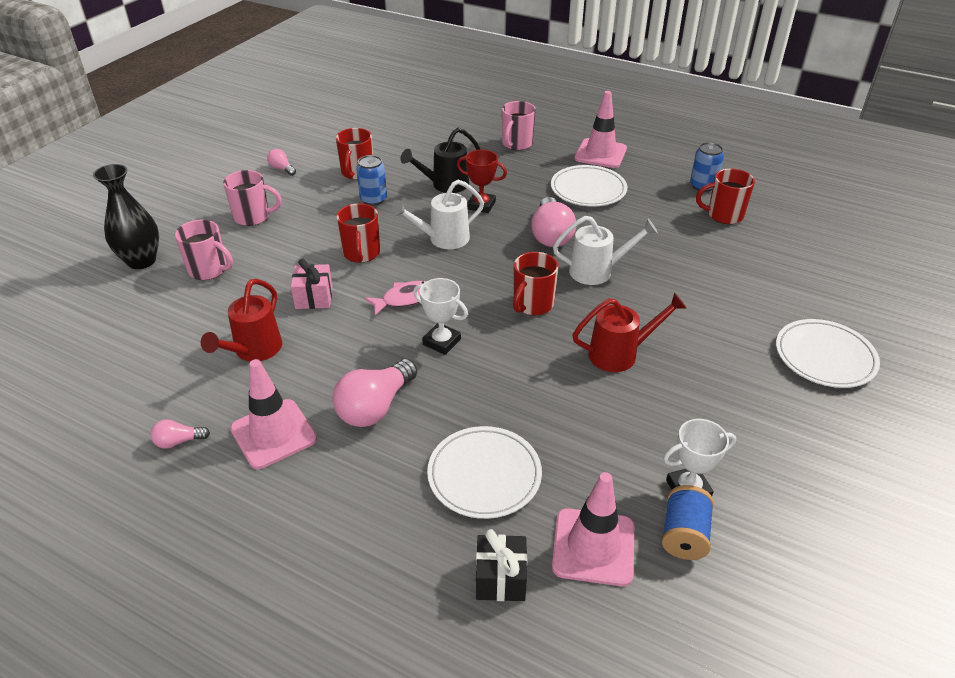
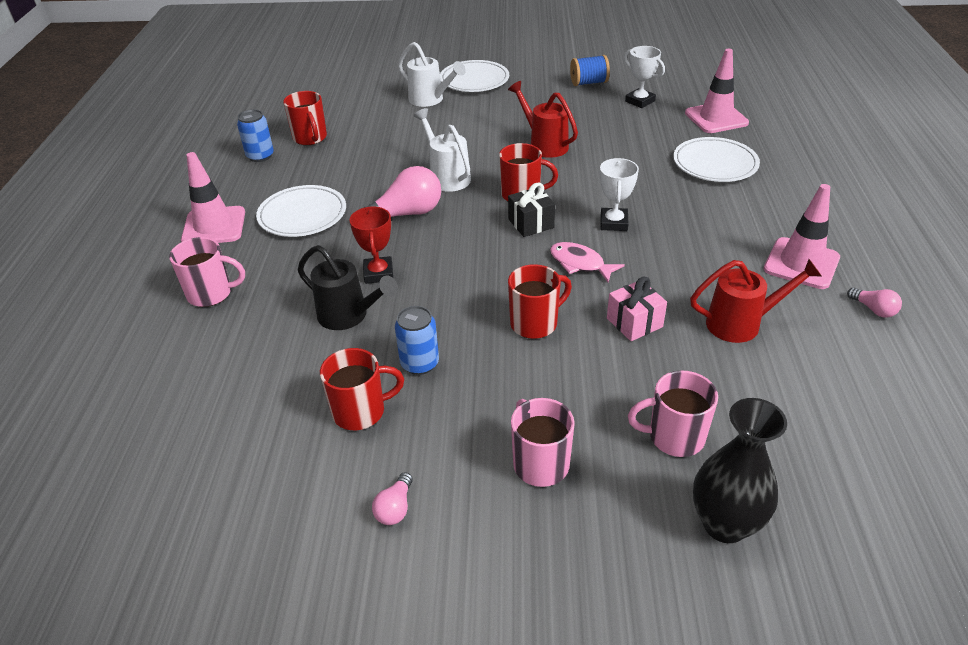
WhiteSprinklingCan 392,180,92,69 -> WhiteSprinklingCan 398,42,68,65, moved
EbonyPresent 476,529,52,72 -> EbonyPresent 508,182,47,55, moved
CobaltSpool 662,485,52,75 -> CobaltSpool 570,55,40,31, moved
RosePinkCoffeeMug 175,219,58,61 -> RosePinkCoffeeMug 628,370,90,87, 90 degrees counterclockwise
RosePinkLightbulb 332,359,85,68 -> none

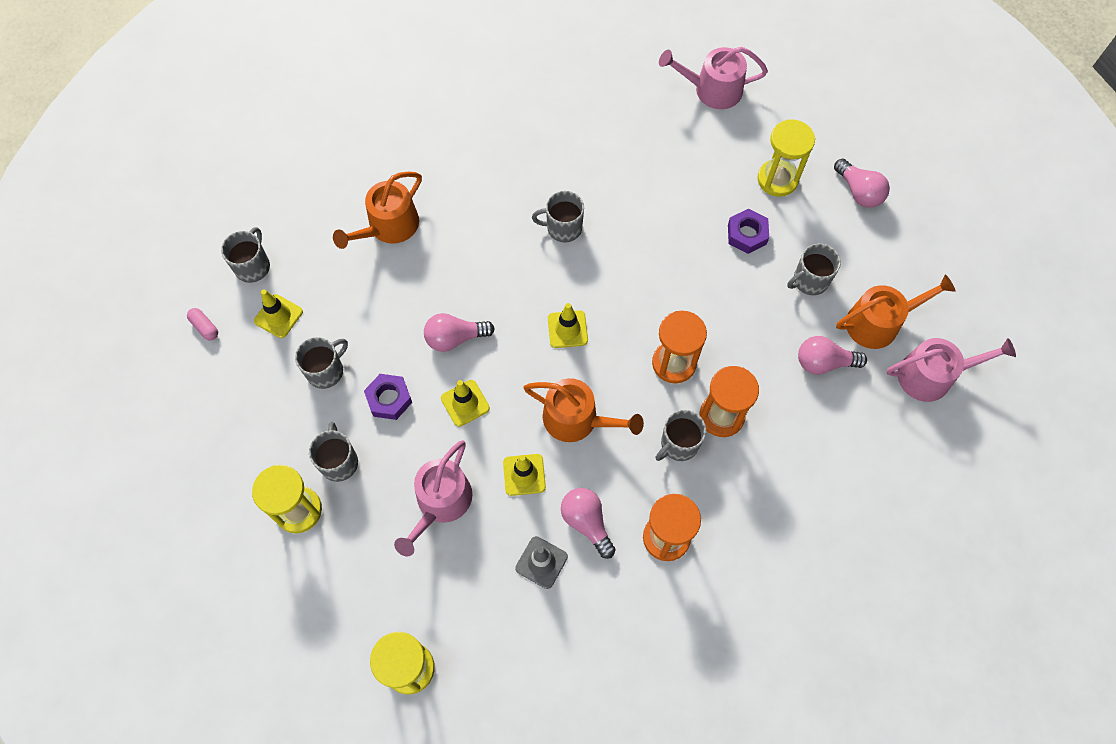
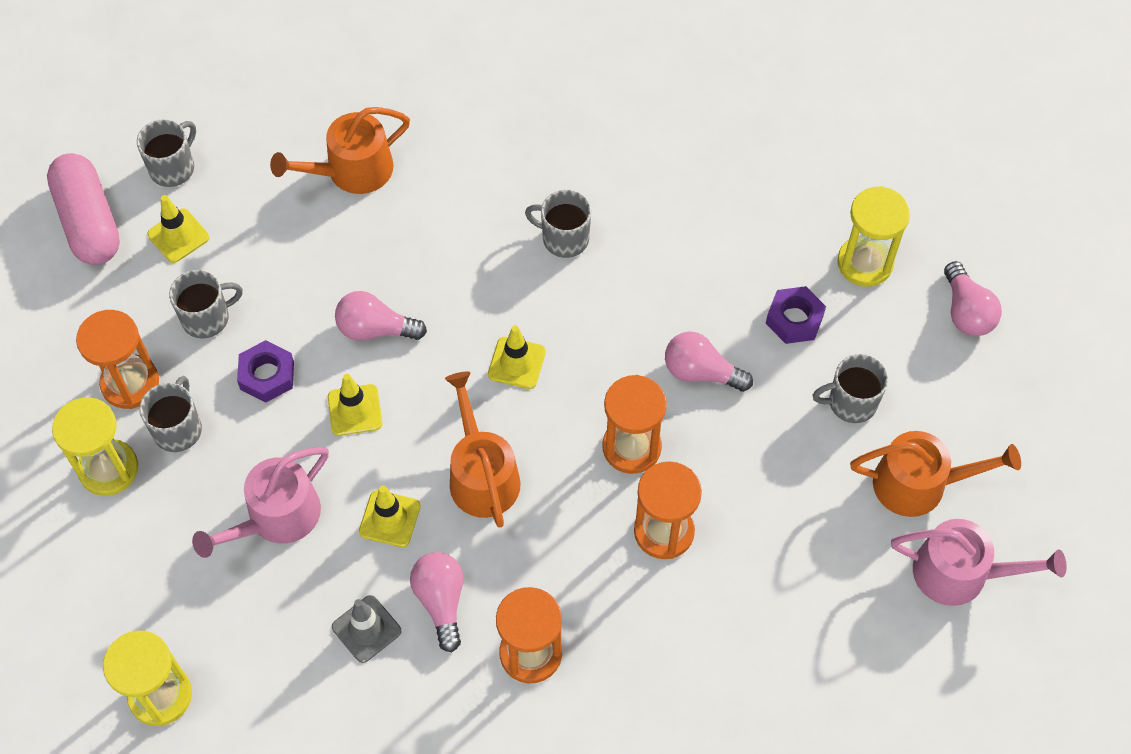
RosePinkPillShape 187,308,31,32 -> RosePinkPillShape 47,153,73,112, x2.47
none -> OrangeHourglass 76,310,83,99
OrangeSprinklingCan 523,378,121,64 -> OrangeSprinklingCan 445,371,76,157, 150 degrees counterclockwise
RosePinkLightbulb 798,336,69,39 -> RosePinkLightbulb 665,331,88,61, moved
GreyCoffeeMug 655,410,51,51 -> none
RosePinkSprinklingCan 659,47,109,62 -> none

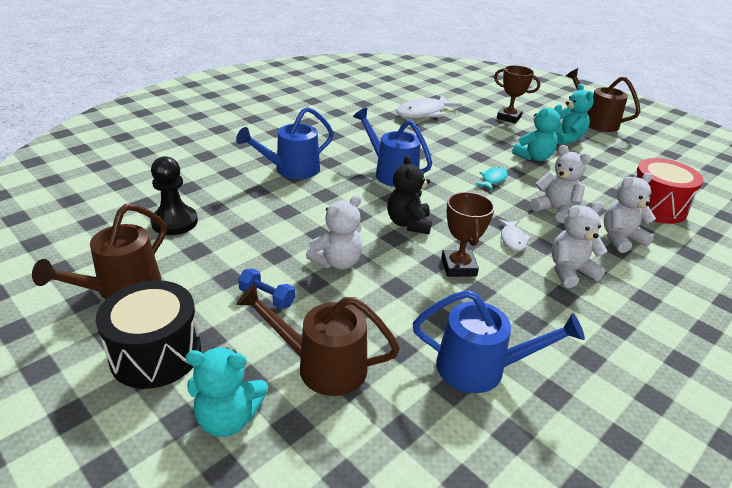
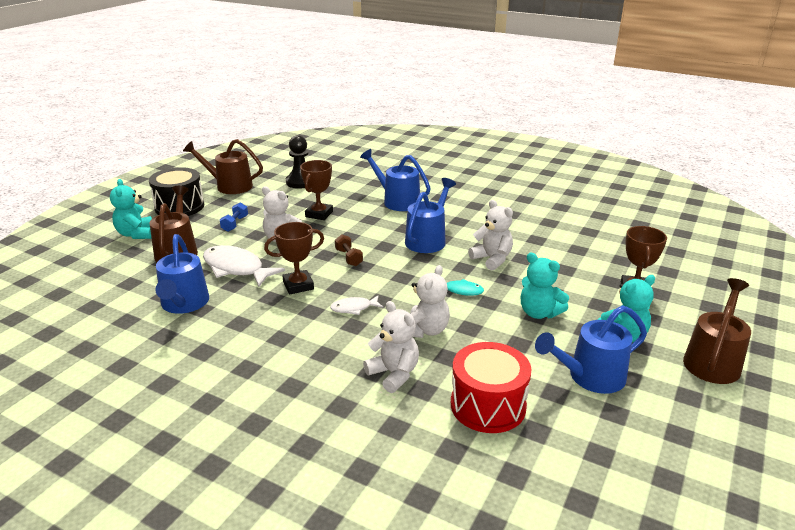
WhiteToyFish 396,95,66,24 -> WhiteToyFish 203,245,82,42, moved
none -> RussetTrophy 300,160,33,60
EbonyTeddyBear 387,155,45,79 -> RussetHandWeight 335,234,28,32
WhiteTeddyBear 551,201,56,87 -> WhiteTeddyBear 468,200,45,70, moved
none -> CobaltSprinklingCan 535,305,112,89

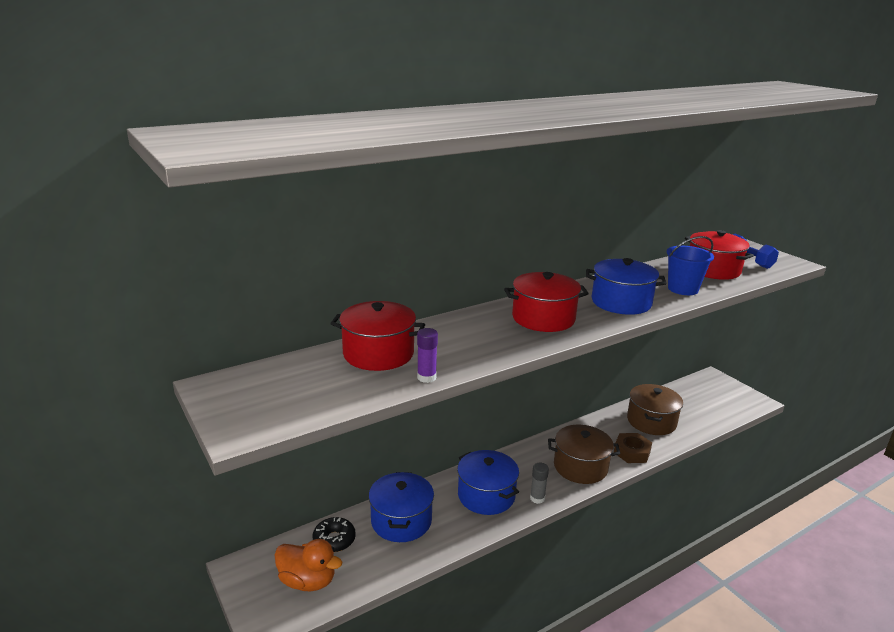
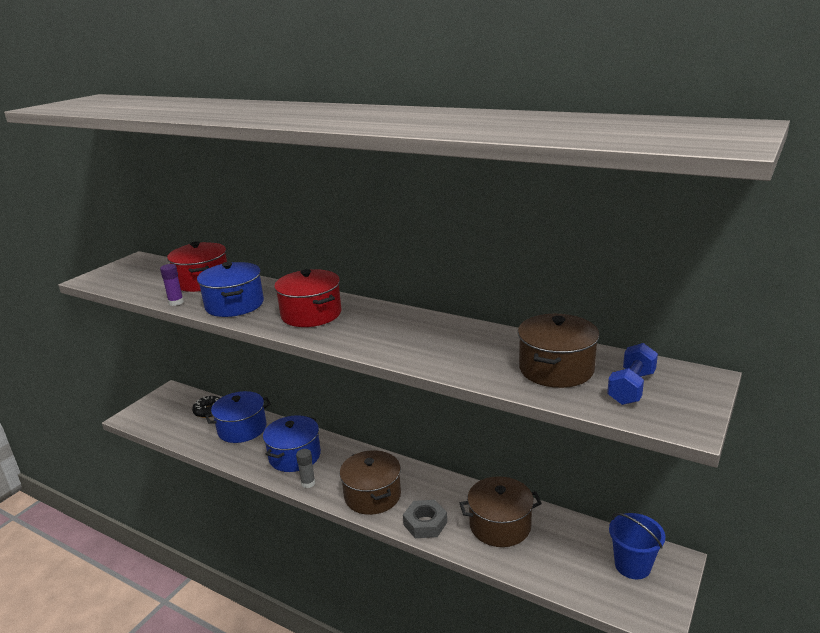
CobaltStockpot 586,258,80,57 -> CobaltStockpot 197,262,67,55, moved
RussetNut 614,433,38,30 -> GreyNut 403,500,44,38
RedStockpot 685,230,69,50 -> RussetStockpot 518,314,82,74
CobaltSandBucket 667,236,47,59 -> CobaltSandBucket 609,513,56,66, moved
OrangeToyDuck 275,539,67,52 -> none

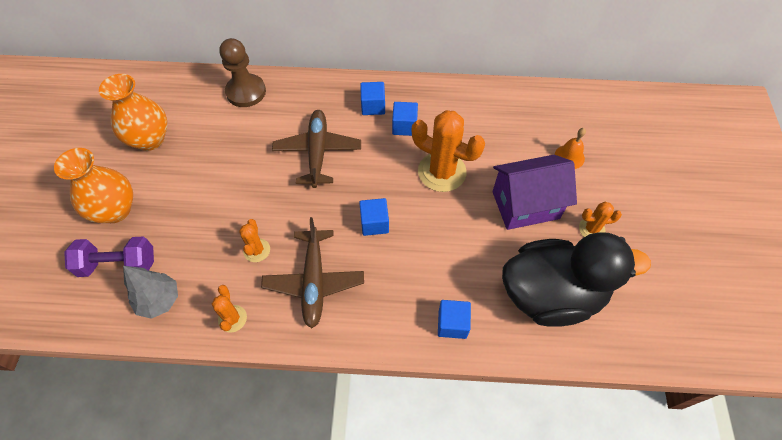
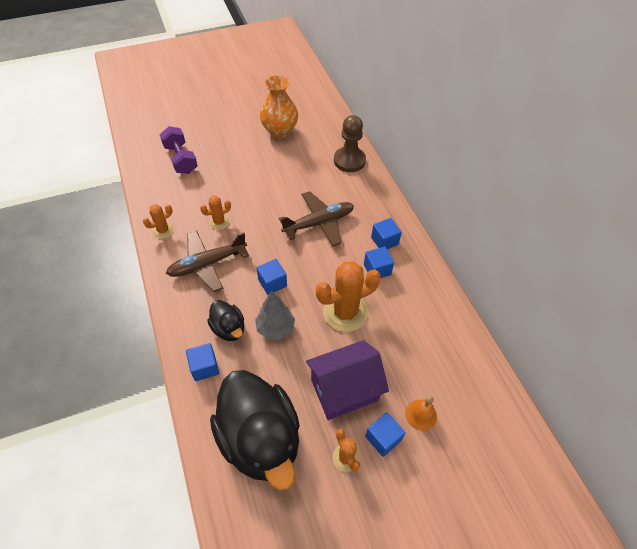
none -> EbonyToyDuck 207,300,38,41
GreyToyTree 123,266,55,53 -> GreyToyTree 255,291,40,49, moved
PurpleHouse 492,155,85,75 -> PurpleHouse 306,340,83,80, 75 degrees counterclockwise
OrangeCactus 412,110,73,82 -> OrangeCactus 316,261,65,71, 60 degrees clockwise
none -> CobaltCube 365,412,40,45
OrangeFlowerVase 54,148,79,75 -> none

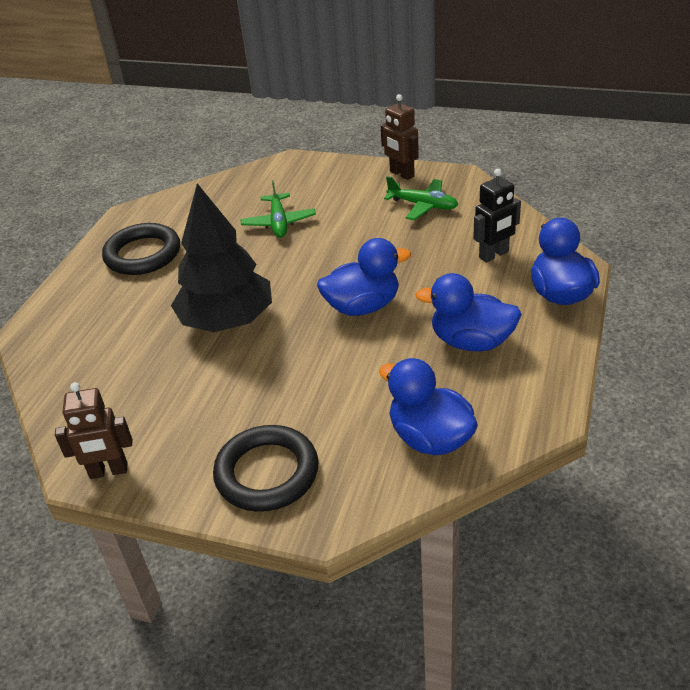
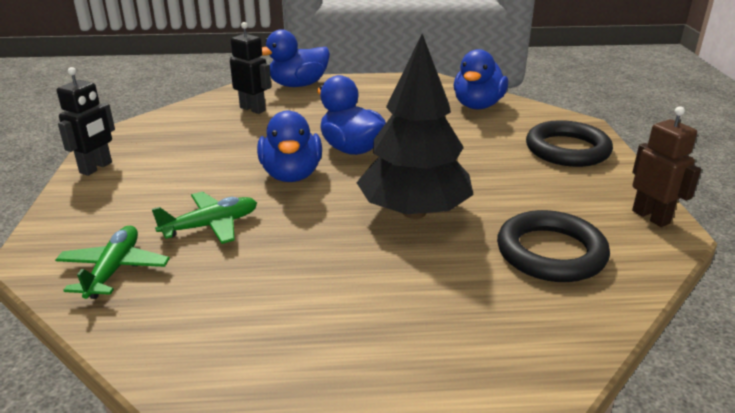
EmeraldAeroplane 384,176,74,44 -> EmeraldAeroplane 55,226,115,73, moved
RussetRobot 381,94,38,86 -> EbonyRobot 57,67,58,109
CobaltToyDuck 415,273,107,78 -> CobaltToyDuck 257,111,65,71, moved
EbonyRing 102,223,78,52 -> EbonyRing 497,210,113,72, moved

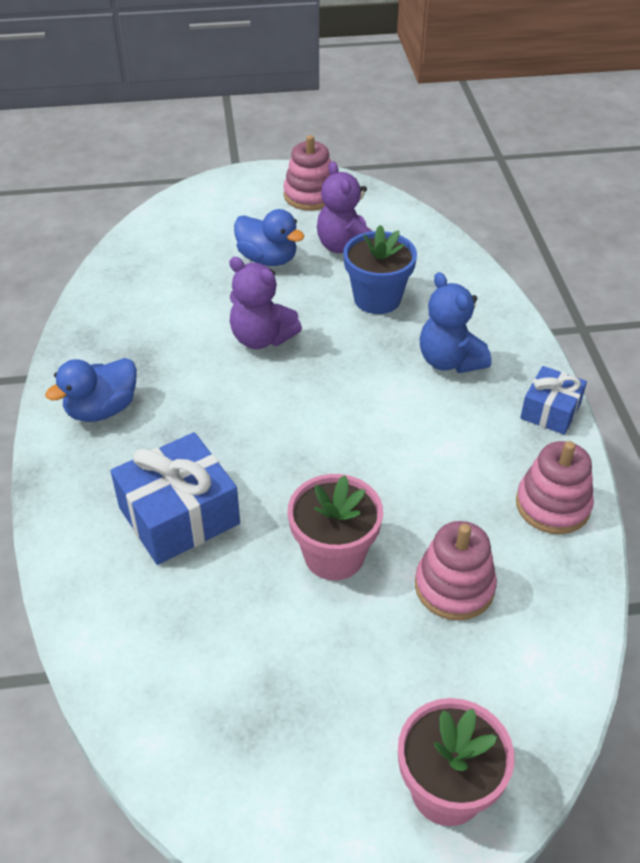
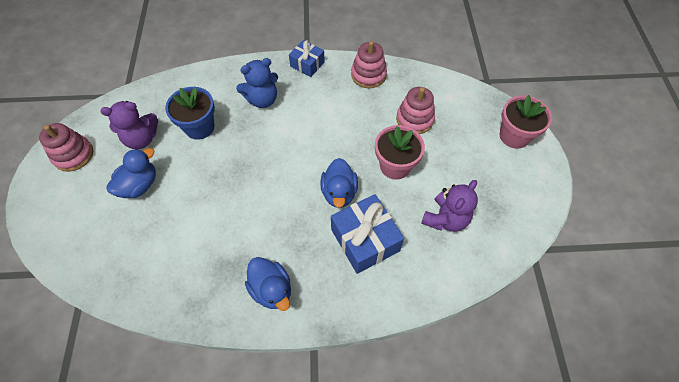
none -> CobaltToyDuck 320,158,38,50
PurpleTeddyBear 229,257,73,92 -> PurpleTeddyBear 421,180,57,52, moved

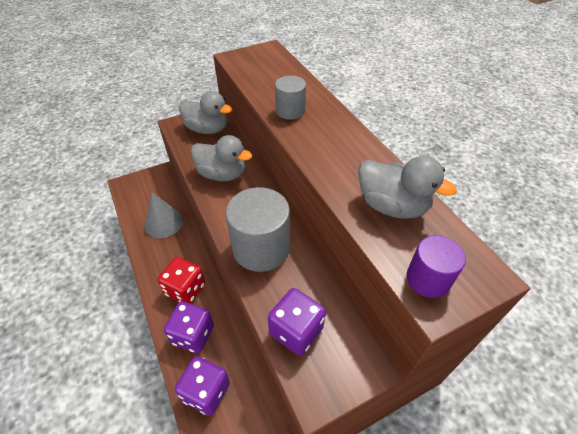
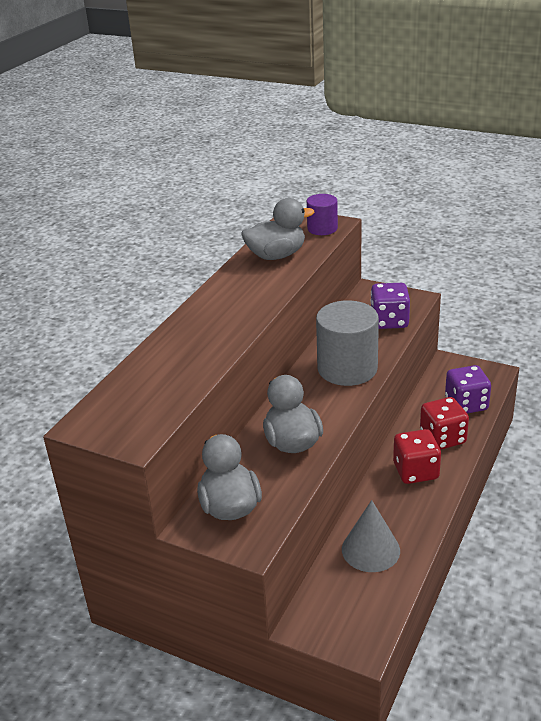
GreyToyDuck 358,156,99,63 -> GreyToyDuck 241,198,74,62, 75 degrees clockwise
PurpleDice 164,301,50,52 -> RedDice 420,397,49,53
GreySolidCylinder 275,76,31,44 -> none

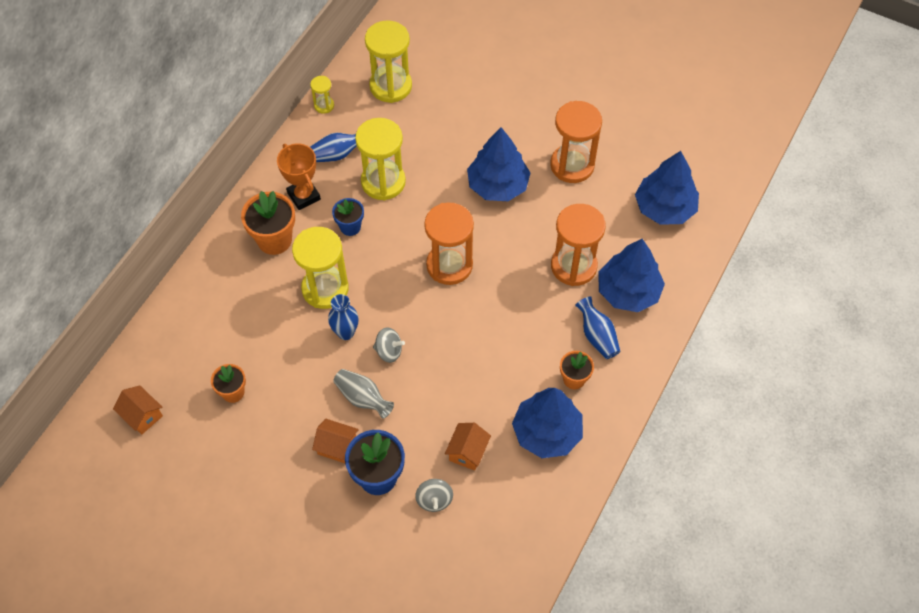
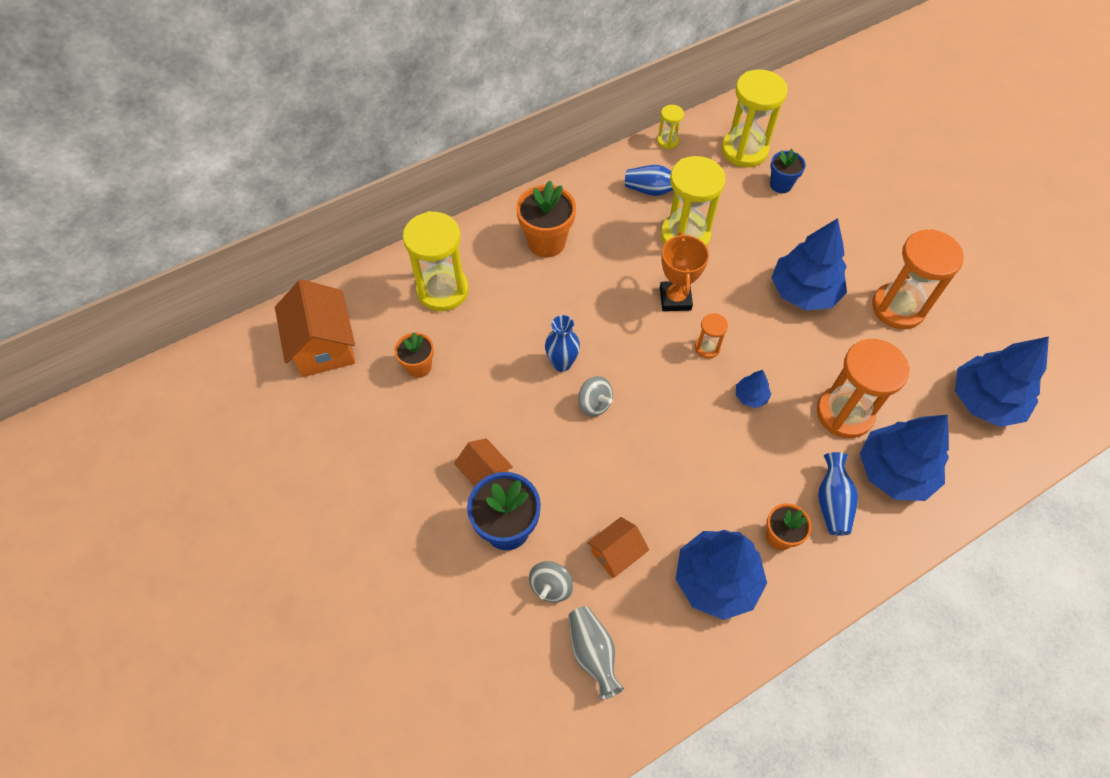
OrangeHouse 113,385,50,50 -> OrangeHouse 275,279,80,98, x1.76
GoldenHourglass 292,227,57,82 -> GoldenHourglass 403,211,66,100, moved
GreyFlowerVase 333,369,61,50 -> GreyFlowerVase 568,606,56,94, moved
OrangeTrophy 277,144,44,66 -> OrangeTrophy 660,232,49,79, moved
OrangeHourglass 424,203,50,82 -> OrangeHourglass 695,313,33,46, x0.47
none -> CobaltToyTree 736,370,35,38
CobaltPlantPot 332,198,32,38 -> CobaltPlantPot 770,149,36,44, moved

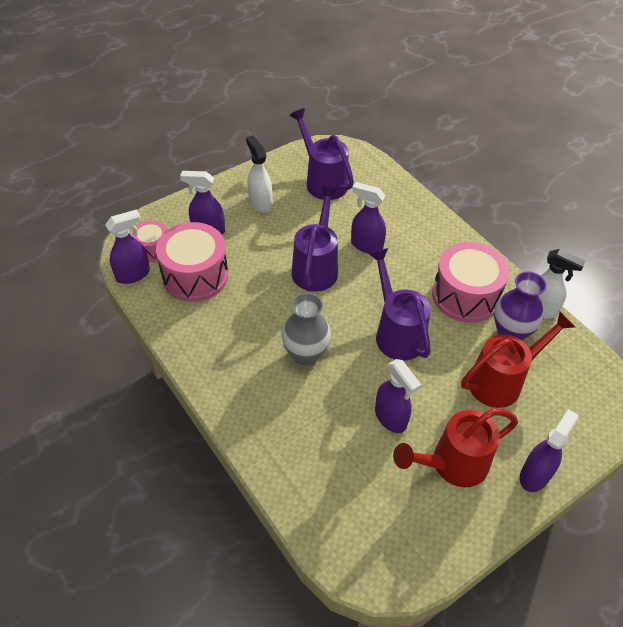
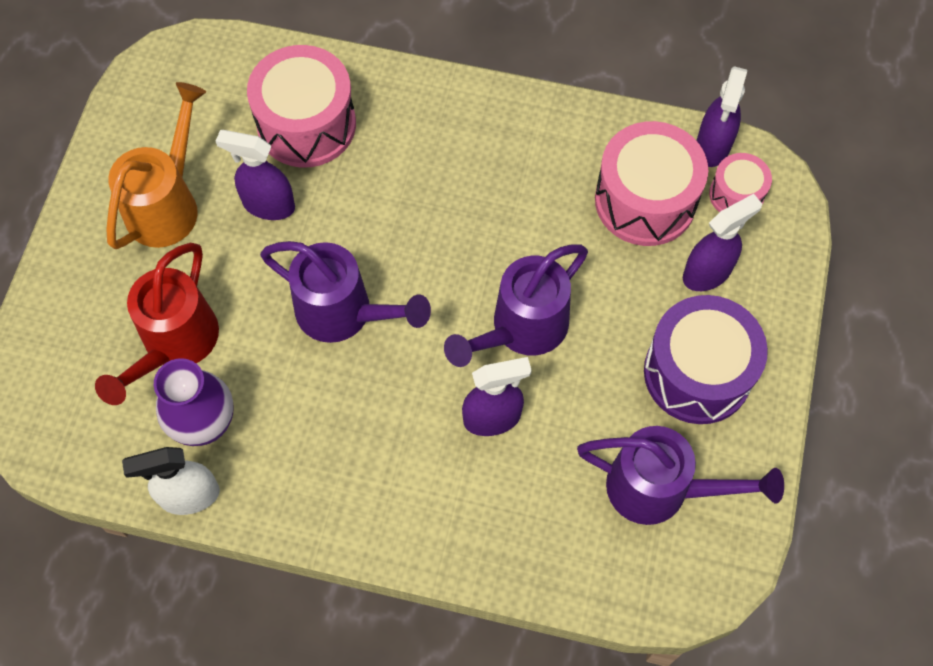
RedSprinklingCan 393,409,125,78 -> OrangeSprinklingCan 106,82,100,167
RosePinkToyDrum 432,242,77,81 -> RosePinkToyDrum 247,45,109,123, moved
PurpleSprinklingCan 291,186,48,106 -> PurpleSprinklingCan 444,244,144,123, 75 degrees clockwise
WhiteSprayBottle 246,135,26,78 -> PurpleToyDrum 644,295,124,129
GreyFlowerVase 281,293,50,73 -> none
PurpleSprayBottle 520,409,58,83 -> none

